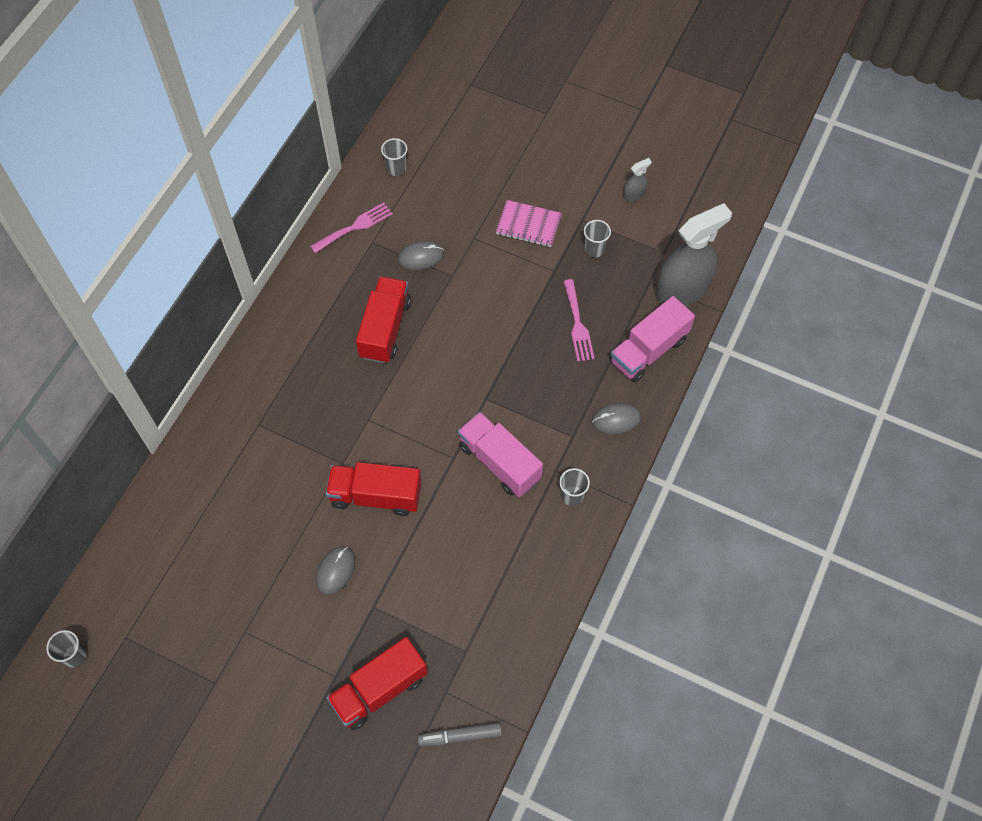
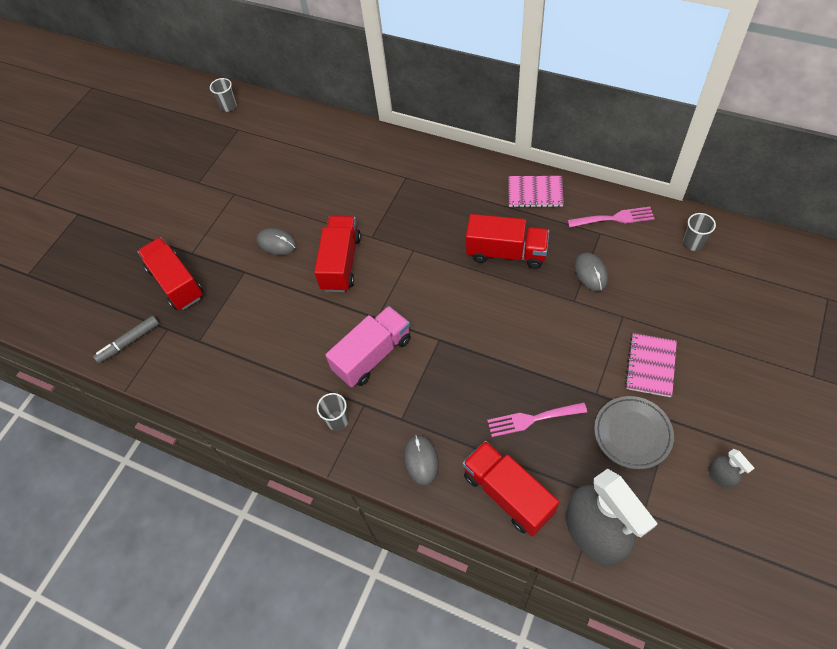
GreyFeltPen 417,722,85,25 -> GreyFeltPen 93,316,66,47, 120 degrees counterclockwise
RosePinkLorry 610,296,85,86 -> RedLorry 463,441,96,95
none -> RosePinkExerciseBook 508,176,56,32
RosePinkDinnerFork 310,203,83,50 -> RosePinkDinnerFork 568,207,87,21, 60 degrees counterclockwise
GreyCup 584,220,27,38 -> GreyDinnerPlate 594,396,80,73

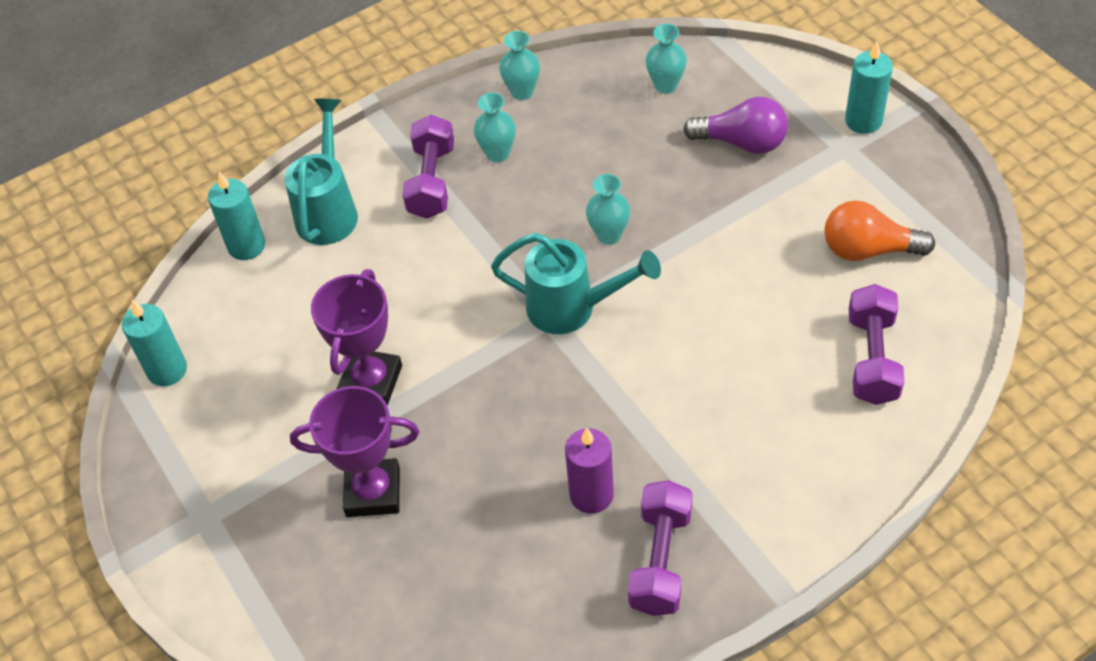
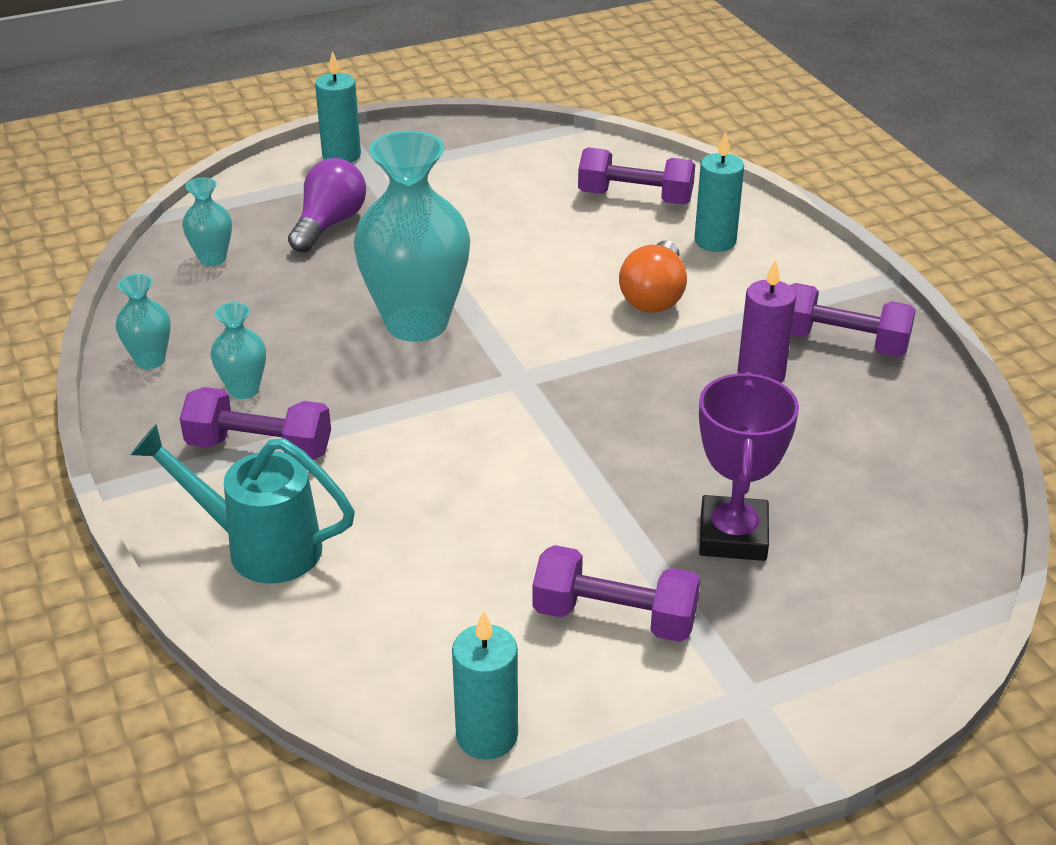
TurquoiseFlowerVase 586,174,44,71 -> TurquoiseFlowerVase 354,131,116,211, x2.19
none -> PurpleHandWeight 533,545,167,97
OrangeLightbulb 824,200,111,61 -> OrangeLightbulb 619,240,68,73, moved
TurquoisePillarCandle 208,172,57,88 -> TurquoisePillarCandle 694,131,50,121, moved
PurpleTrophy 311,269,91,137 -> none
TurquoiseSprinklingCan 491,233,170,101 -> none

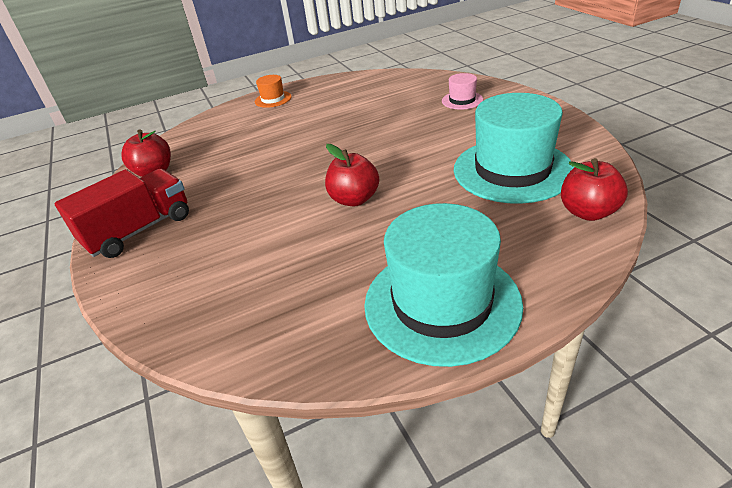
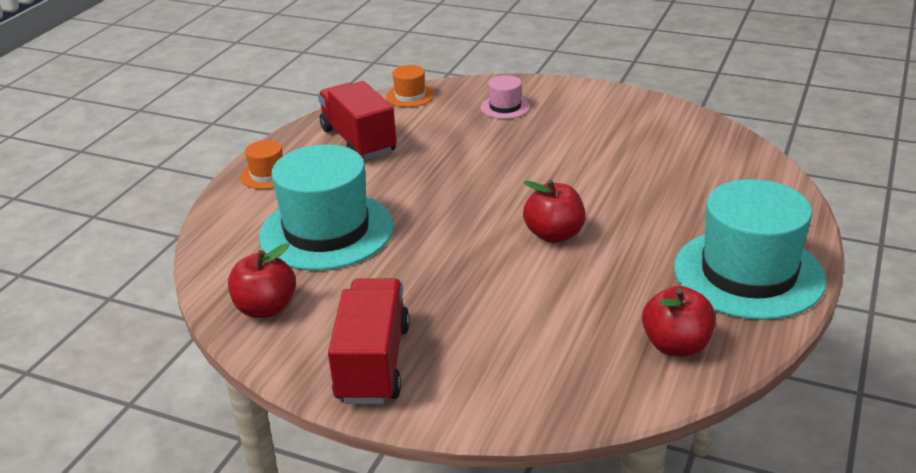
TurquoiseTallHat 454,93,120,111 -> TurquoiseTallHat 259,144,135,126, moved
none -> RedLorry 318,81,79,79
none -> OrangeTallHat 386,65,48,42
RedAppleFruit 561,158,67,63 -> RedAppleFruit 642,286,74,71, moved

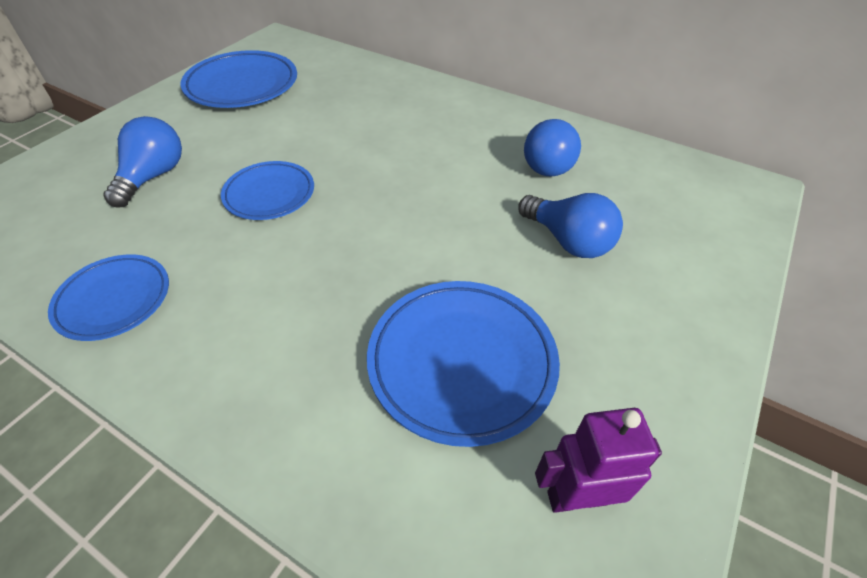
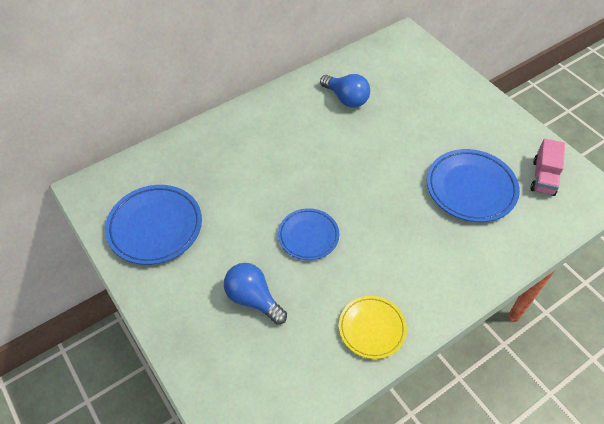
CobaltDinnerPlate 48,254,121,87 -> GoldenDinnerPlate 339,296,68,63
PurpleRobot 535,408,127,105 -> RosePinkLorry 531,139,34,57
CobaltLightbulb 518,193,105,65 -> none

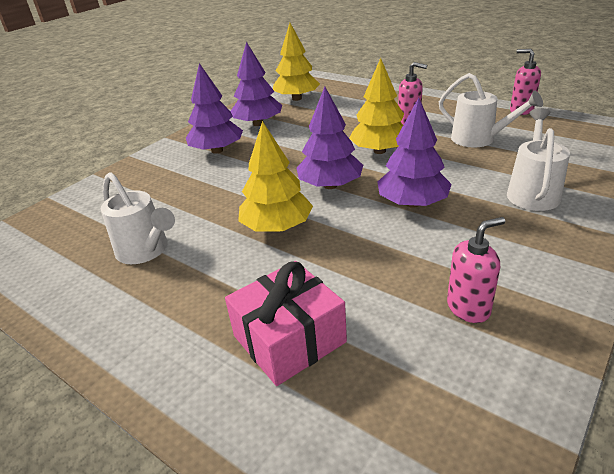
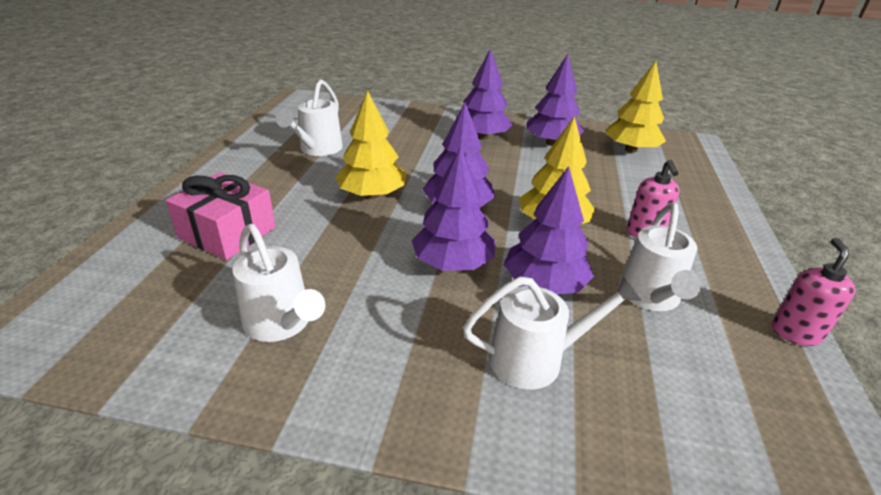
RosePinkSoapPump 447,217,58,106 -> WhiteSprinklingCan 232,224,93,118
none -> PurpleToyTree 503,166,91,129

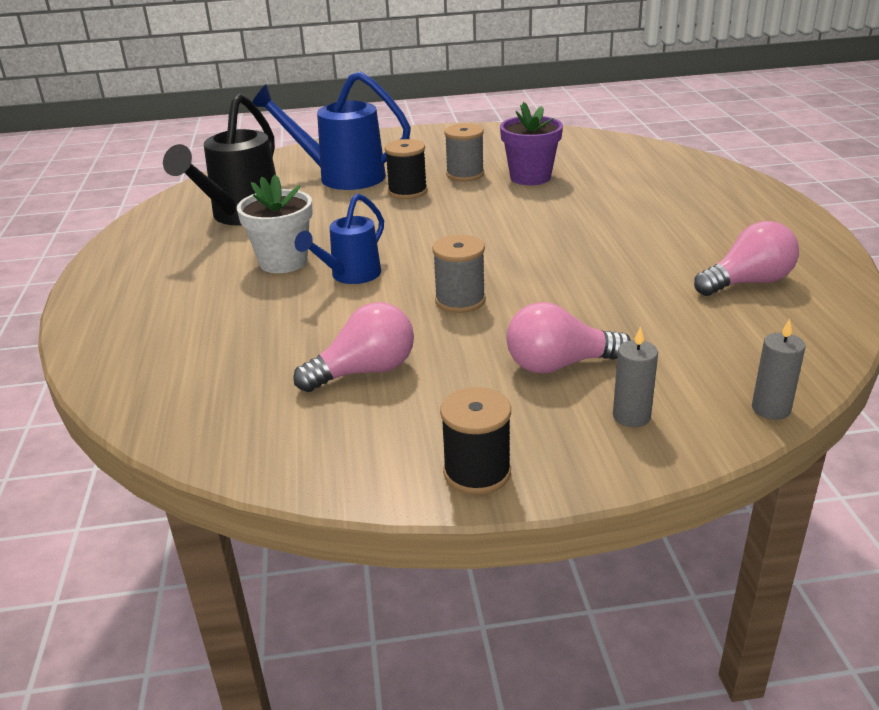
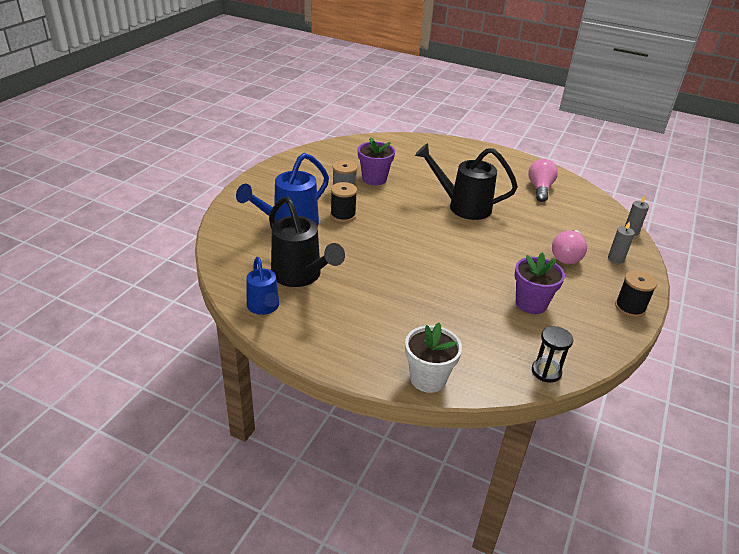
CobaltSprinklingCan 295,193,89,91 -> CobaltSprinklingCan 246,257,33,58, moved
WhitePlantPot 237,174,76,99 -> WhitePlantPot 405,323,57,70, moved
none -> EbonySprinklingCan 415,143,103,77
RosePinkLightbulb 293,302,121,90 -> PurplePlantPot 514,252,51,62
none -> EbonyHourglass 532,326,41,57
GreySpool 432,235,54,78 -> none

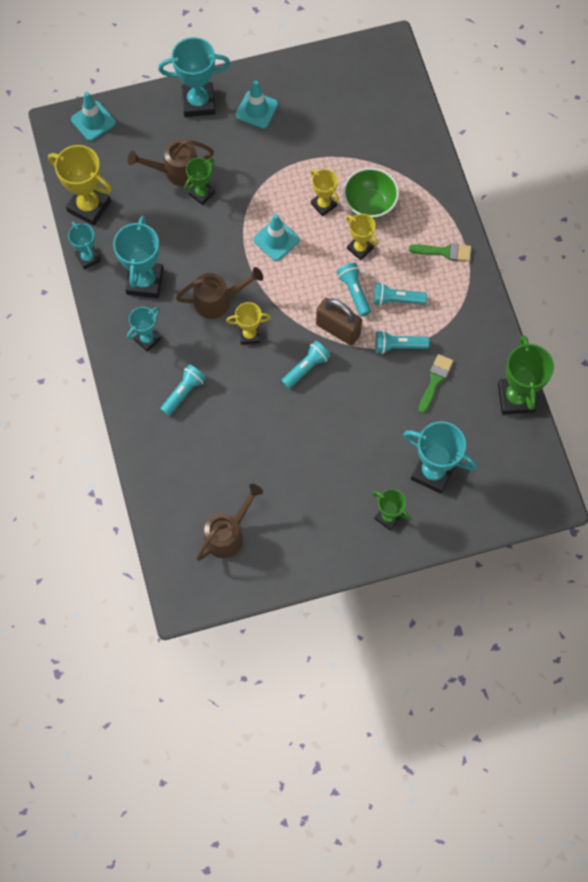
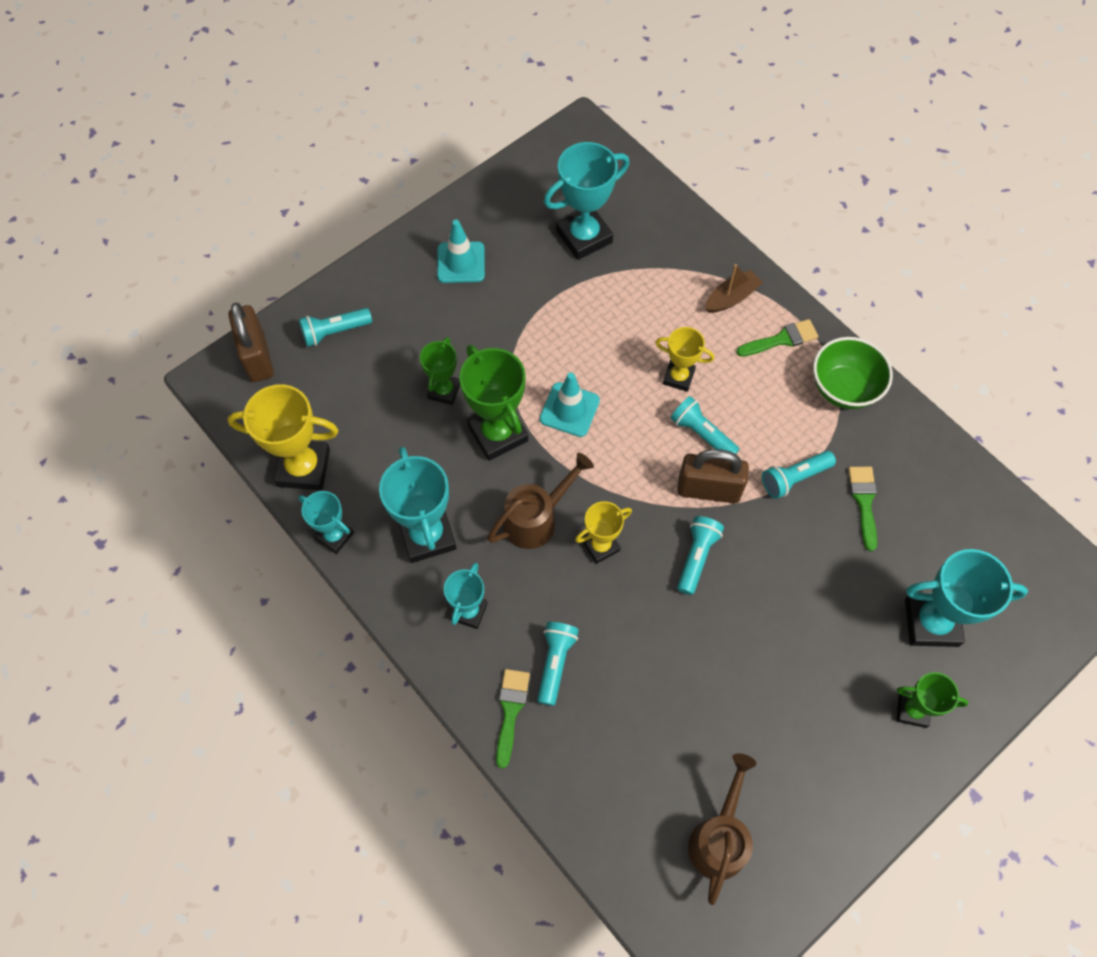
TurquoiseTrafficCone 71,92,45,49 -> RussetPadlock 228,303,46,79
TurquoiseFlashlight 373,283,54,23 -> TurquoiseFlashlight 299,308,73,39, moved
EmeraldTrophy 498,335,56,80 -> EmeraldTrophy 459,345,69,116, moved
none -> EmeraldPaintbrush 496,669,34,100
TurquoiseTrophy 158,37,73,80 -> TurquoiseTrophy 544,142,85,118, moved
none -> RussetToyBoat 705,264,58,49
EmeraldServingBowl 343,168,56,52 -> EmeraldServingBowl 813,337,80,72, moved
RussetSprinklingCan 128,139,86,47 -> none
GoldenTrophy 310,169,29,47 -> none

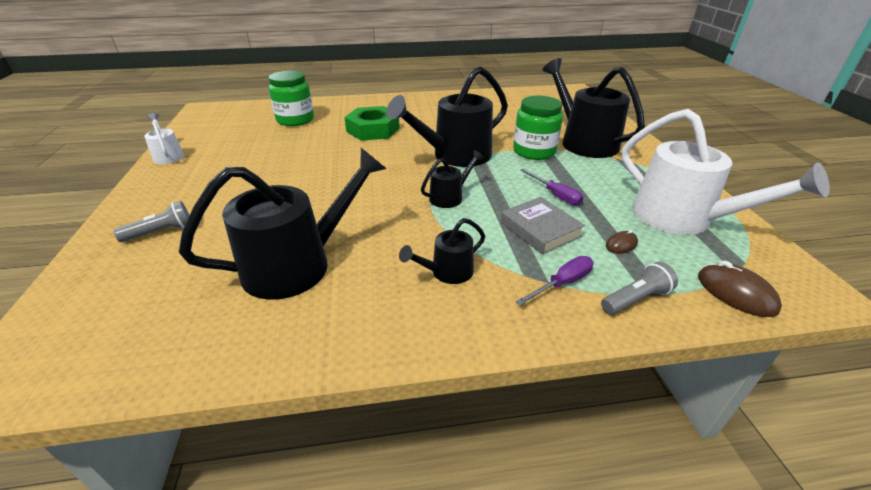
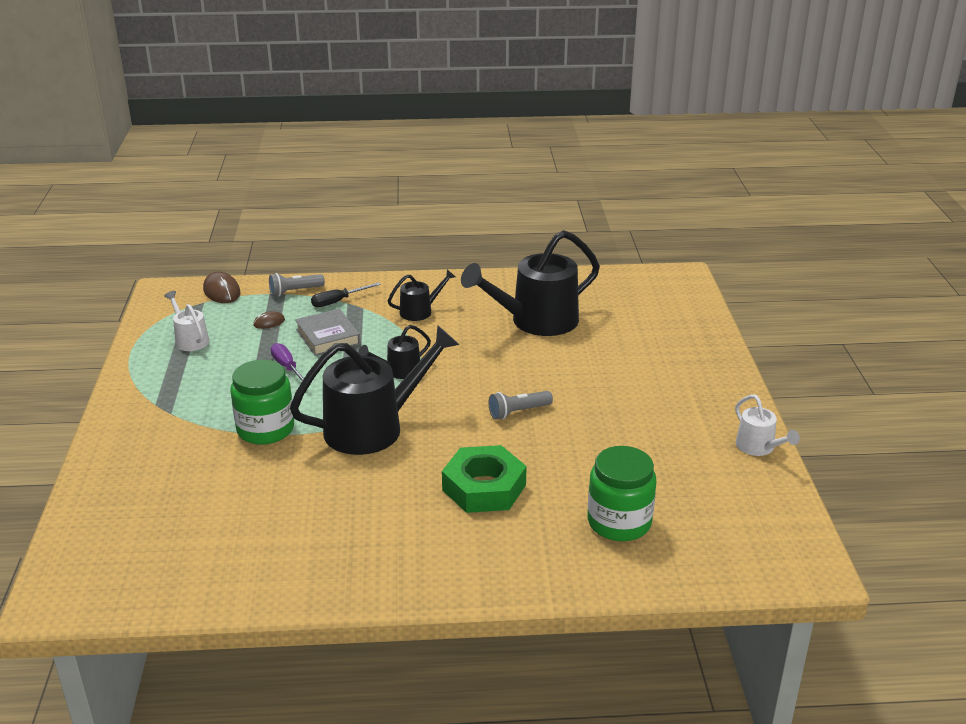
WhiteSprinklingCan 622,109,208,126 -> WhiteSprinklingCan 164,291,45,60, x0.49
PurpleScrewdriver 516,256,77,50 -> EbonyScrewdriver 311,282,70,25
GreyFlashlight 113,201,76,41 -> GreyFlashlight 488,391,65,29, moved
EbonySprinklingCan 542,58,103,100 -> none

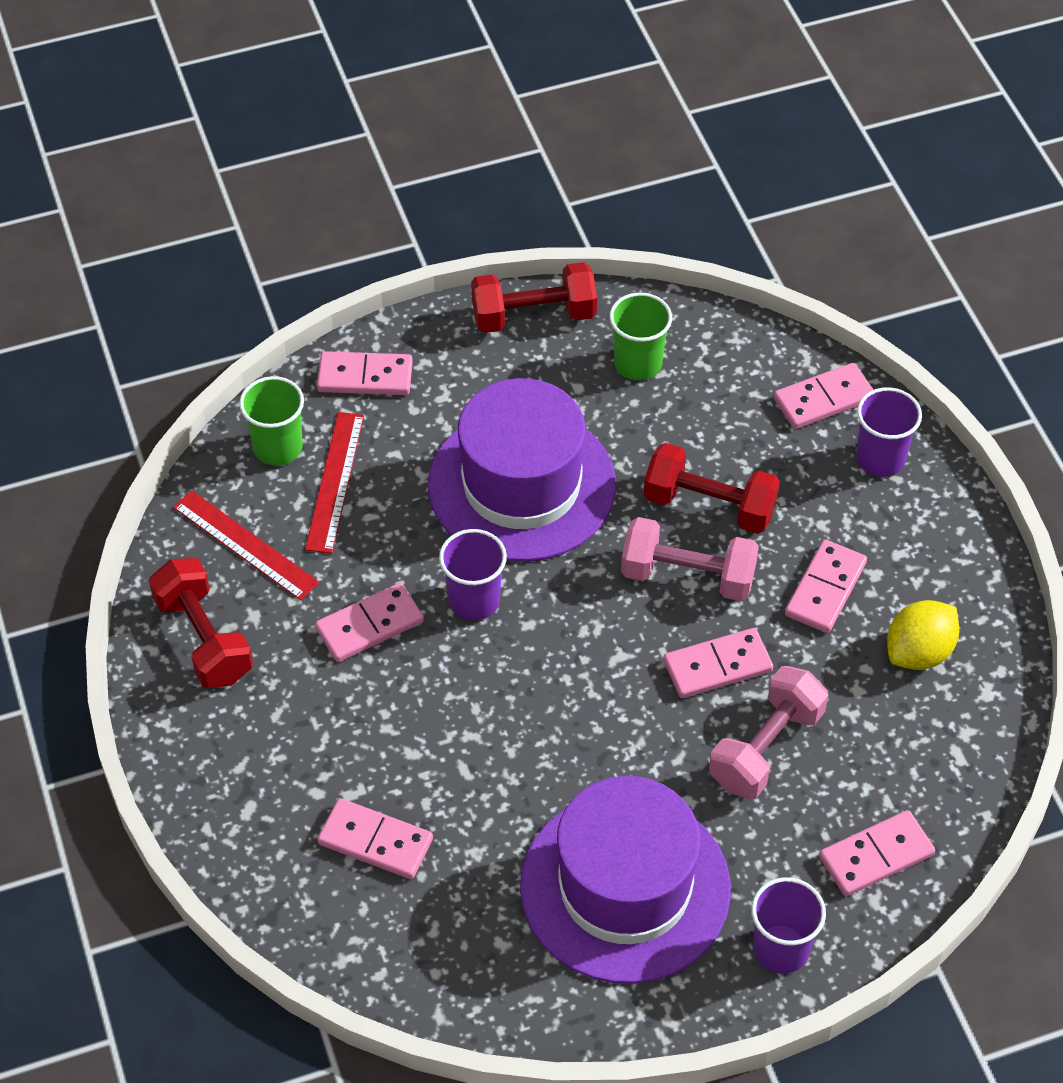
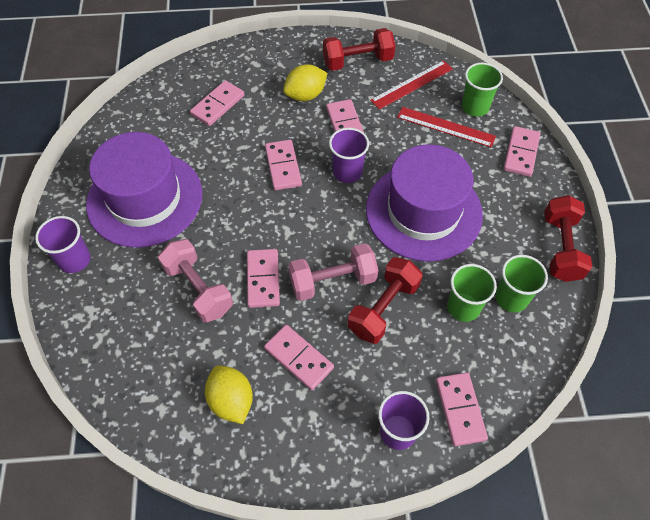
RosePinkDominoTile 819,810,116,86 -> RosePinkDominoTile 265,140,37,50, moved
none -> GoldenLemon 283,64,44,37
RosePinkHandWeight 621,517,138,84 -> RosePinkHandWeight 288,243,90,58, 45 degrees clockwise
none -> EmeraldCup 447,264,50,58

